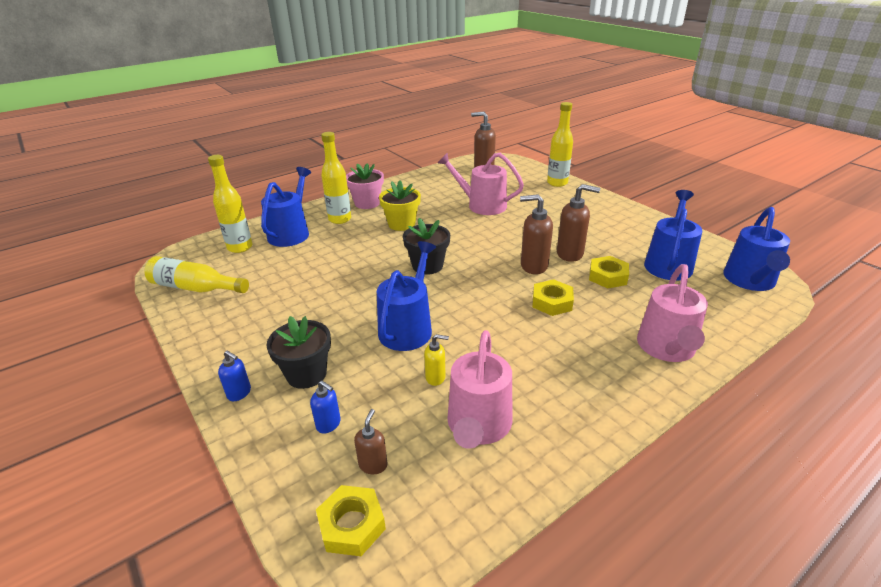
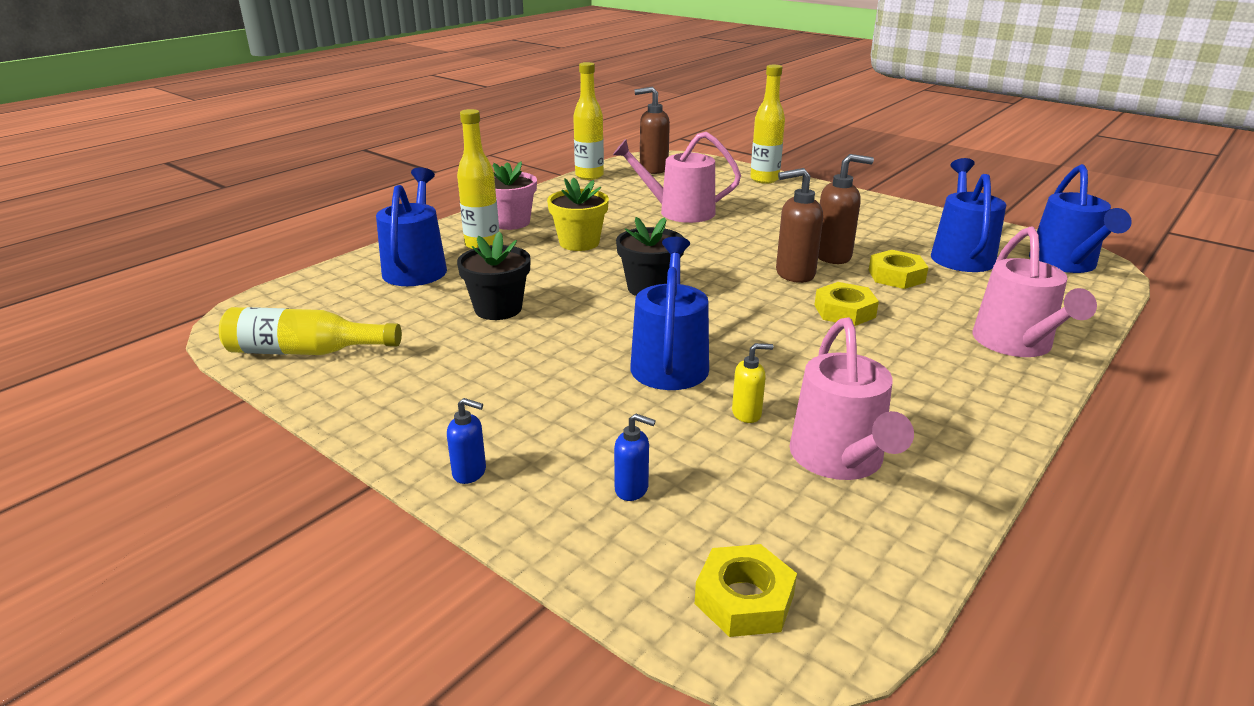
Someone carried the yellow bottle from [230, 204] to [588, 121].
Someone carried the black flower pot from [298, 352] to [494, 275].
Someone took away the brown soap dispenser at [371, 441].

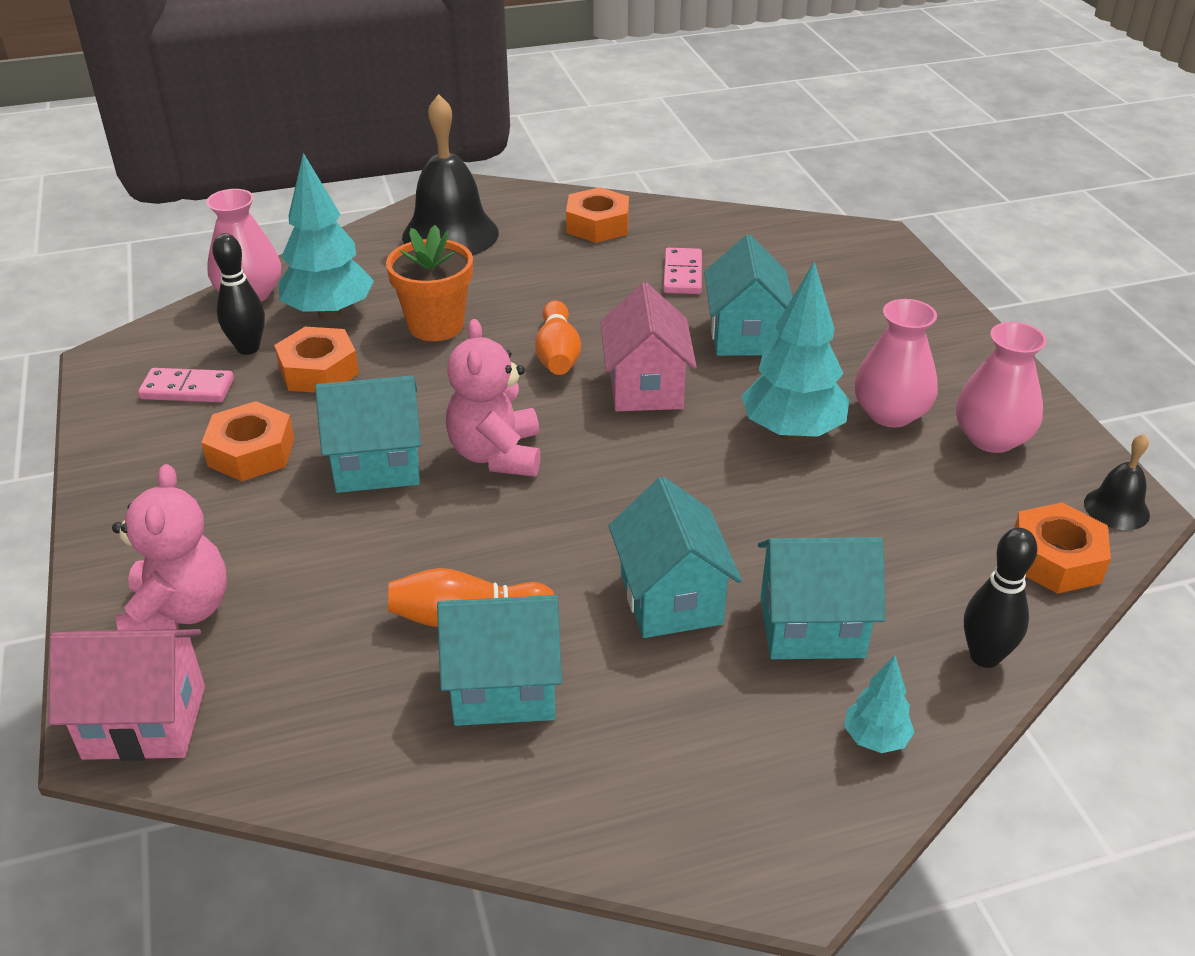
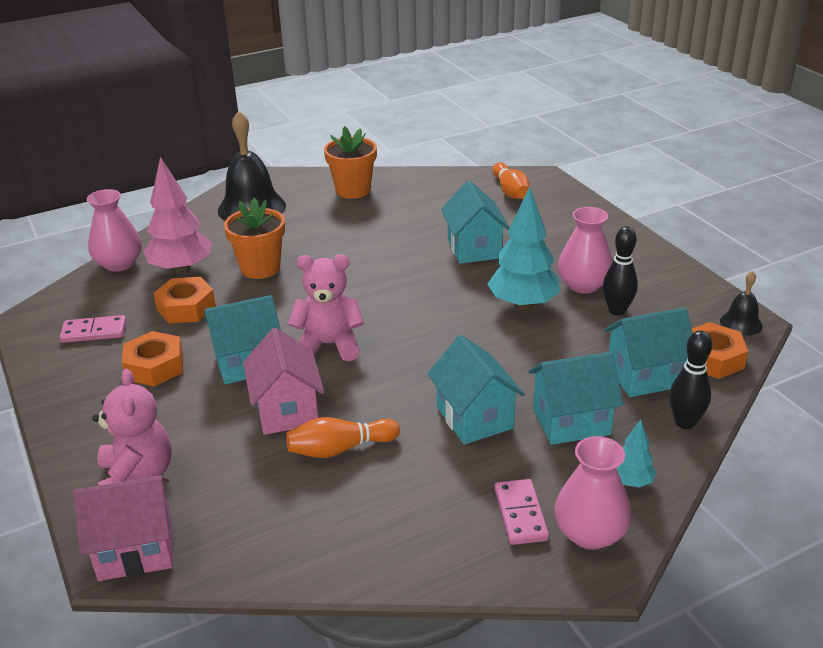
Someone carried the black bowling pin from [238, 294] to [620, 271].
Someone repainted the turquoise tree at [326, 236], which became the pink tree at [178, 215].
Someone carried the turquoise house from [499, 660] to [648, 352].
Someone rotated the pink teddy bear at [493, 398] by 105 degrees clockwise.
Someone carried the orange bowling pin from [558, 337] to [511, 180].
Someone swapped the orange nut at [597, 215] for the orange flower pot at [350, 162].
Someone carried the pink house from [649, 346] to [283, 381].
Someone carried the pink domino from [682, 271] to [522, 512].
Someone carried the pink vase from [1001, 387] to [592, 493].

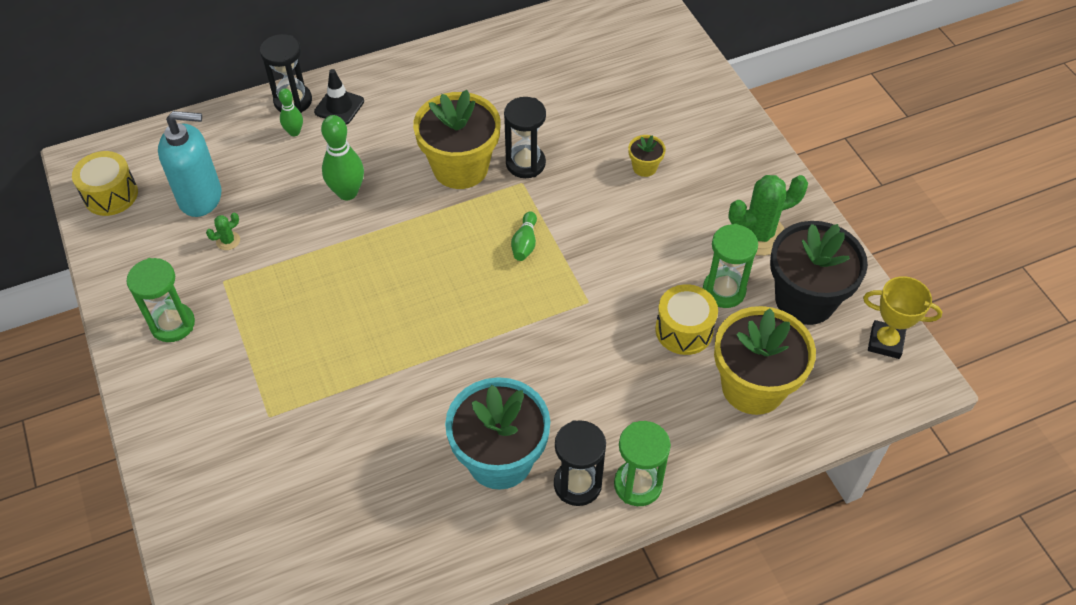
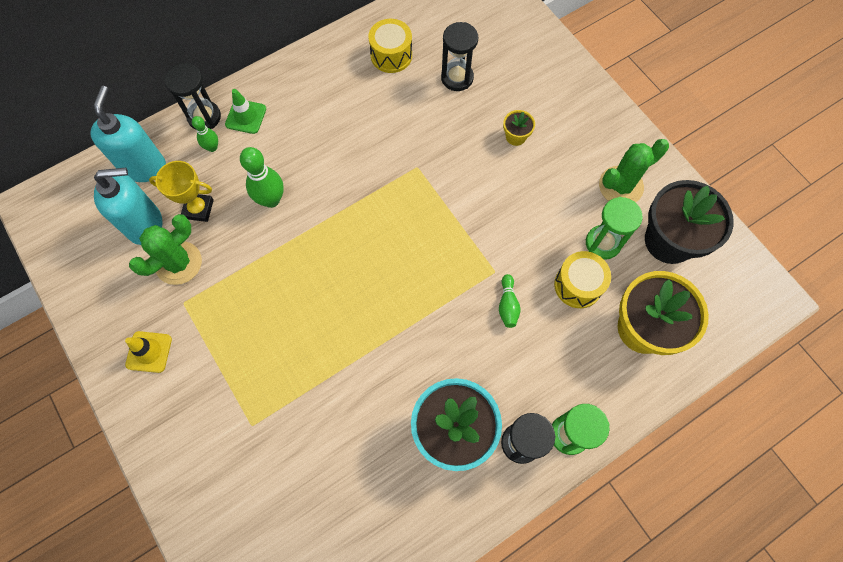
Someone carried the yellow drum from [105, 183] to [390, 46].
Someone swapped the green hourglass at [160, 300] for the yellow traffic cone at [148, 352].
Someone scaled the green cactus at [223, 231] by 2.25.
Someone repainted the black traffic cone at [339, 97], which became the green traffic cone at [245, 111].
Someone took away the yellow flower pot at [457, 139].
Someone carried the black hourglass from [525, 137] to [459, 56].
Someone carried the green bowling pin from [524, 236] to [510, 301].
Someone carried the yellow trophy from [902, 317] to [181, 191].
Someone put down the turquoise soap dispenser at [128, 134].

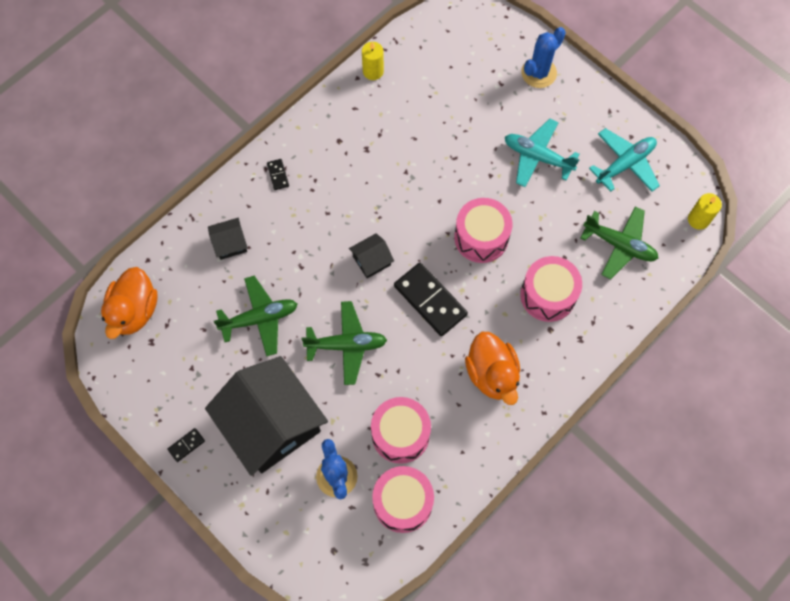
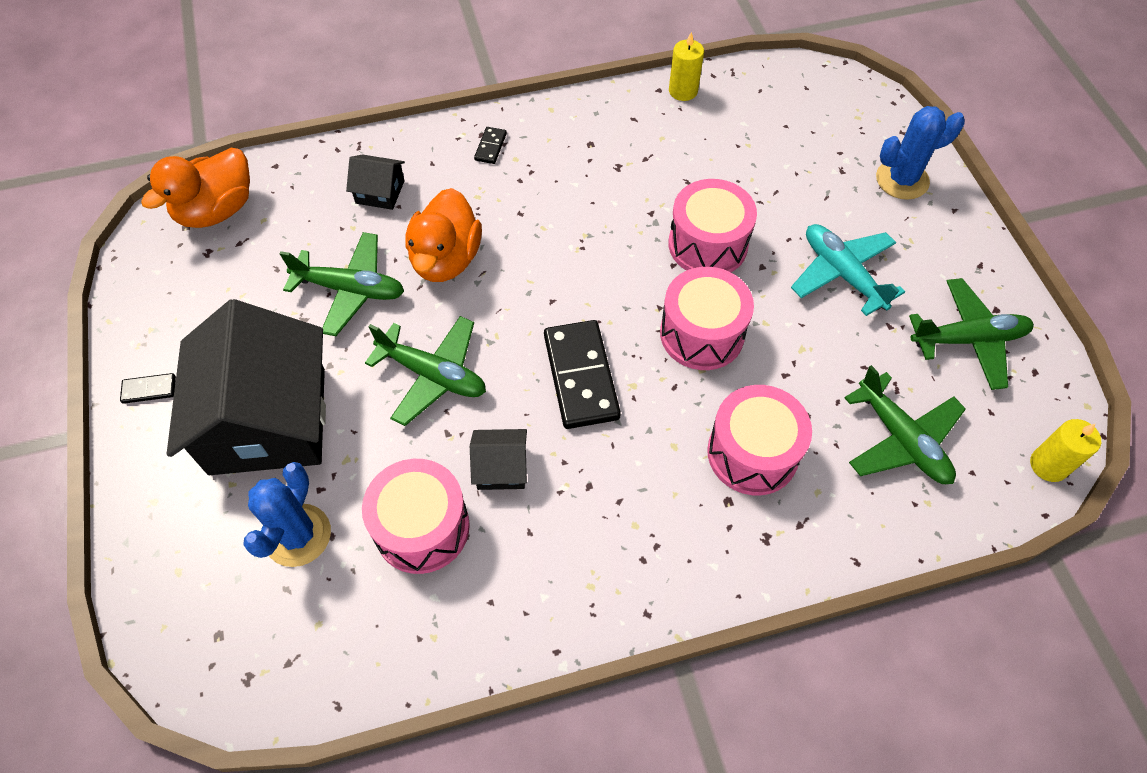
Someone carried the black house from [371, 255] to [498, 459].
Someone carried the pink drum from [403, 499] to [712, 225].
Someone carried the orange duck from [492, 368] to [443, 235].
Someone repainted the turquoise plane at [624, 160], which became the green plane at [971, 334].

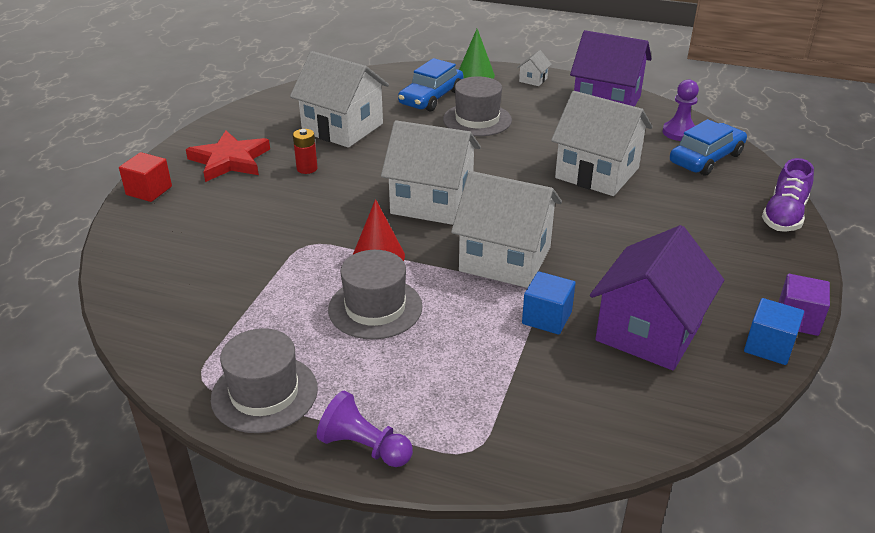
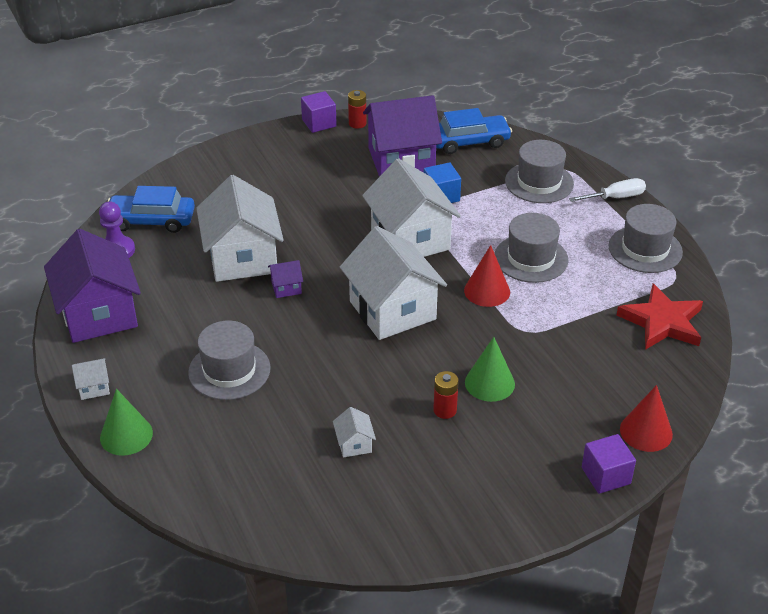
Someone repainted the red cube at [145, 177], which became the purple cube at [609, 464].
Someone carried the red star from [228, 156] to [660, 317].
Someone scaled the white house at [339, 99] by 0.41.
Someone swapped the purple pawn at [365, 429] for the white screwdriver at [607, 190].
Someone carried the blue car from [430, 85] to [474, 131].
Someone swapped the blue cube at [774, 331] for the red battery at [357, 109].
Someone took away the purple shoe at [788, 195].
Someone put down the purple house at [285, 279].
Someone put down the green cone at [490, 369].
Someone put down the grey hat at [539, 171].
Someone put down the red cone at [646, 418].

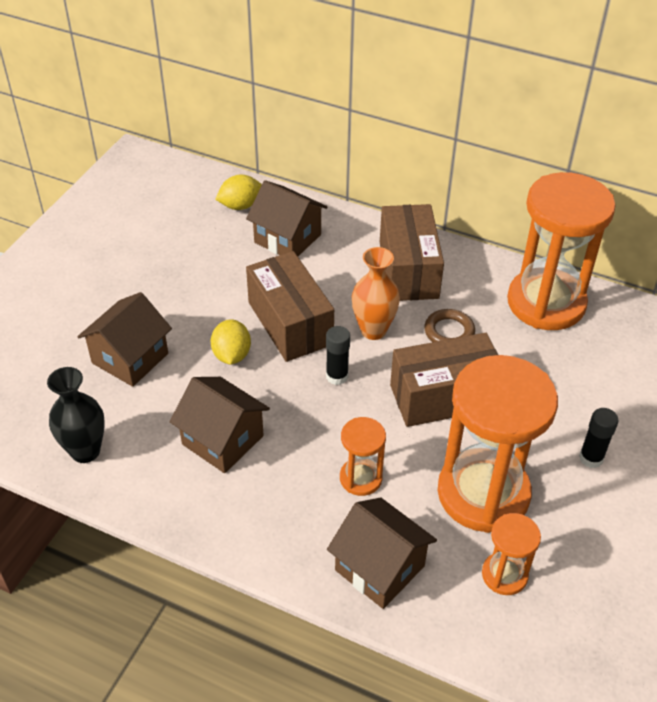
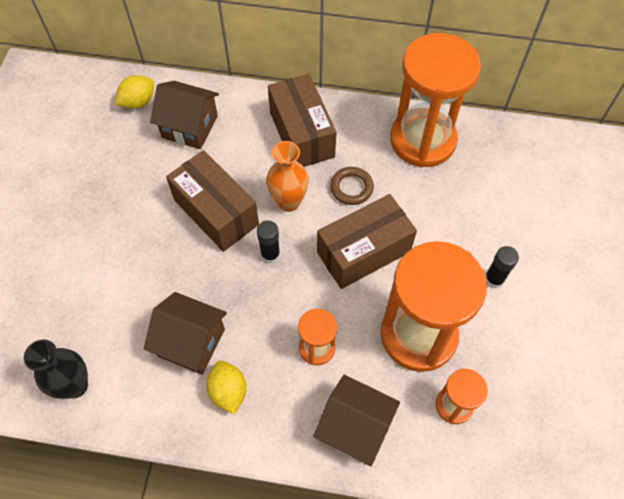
Someone took away the brown house at [124, 339].
Someone carried the yellow lemon from [230, 342] to [226, 387].

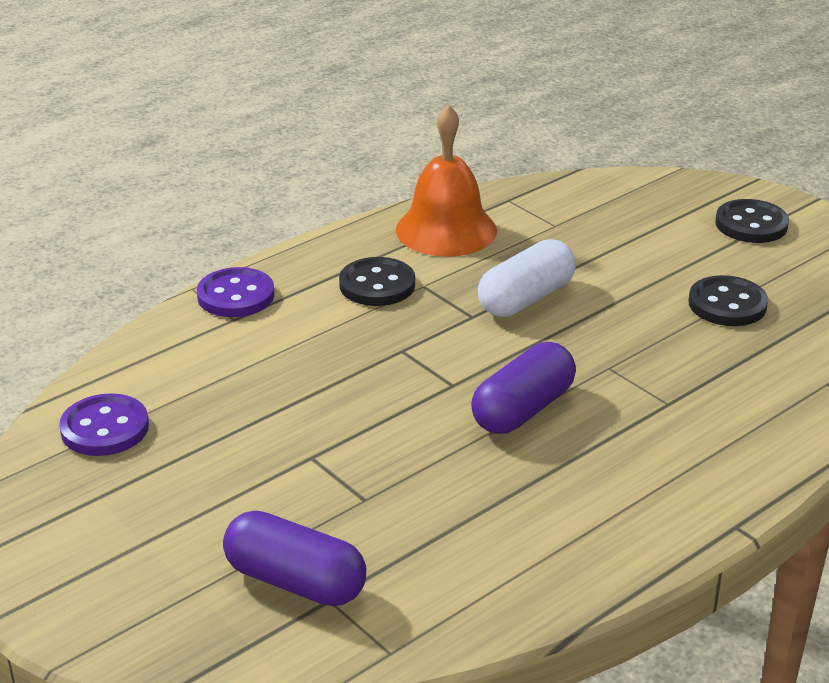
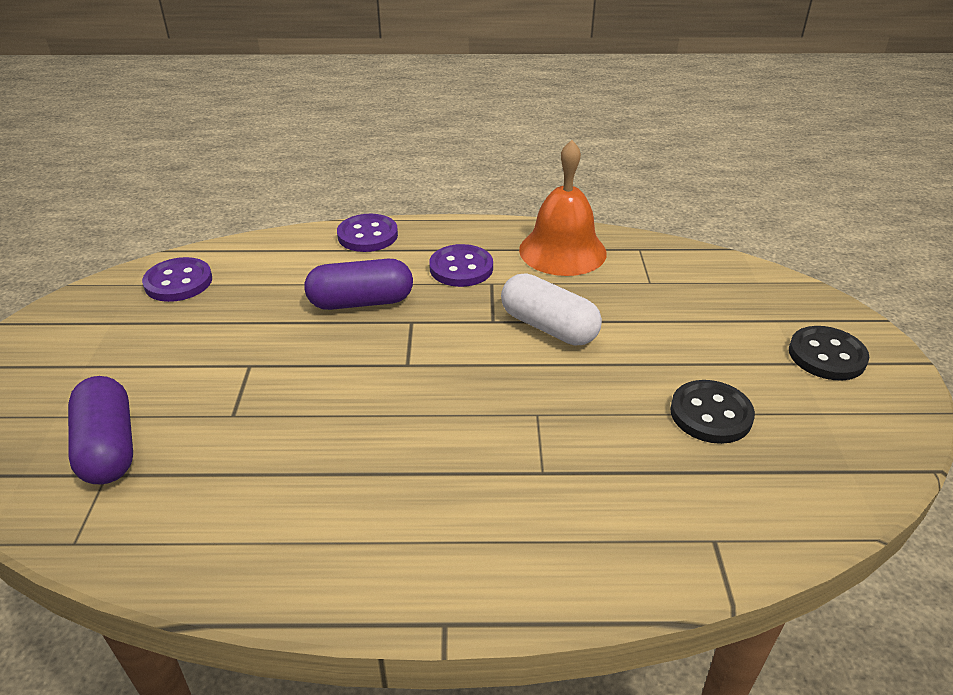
Someone repainted the black button at [377, 281], which became the purple button at [461, 265].
Someone carried the purple capsule from [523, 388] to [358, 284].
Someone rotated the white capsule at [527, 278] by 45 degrees clockwise.

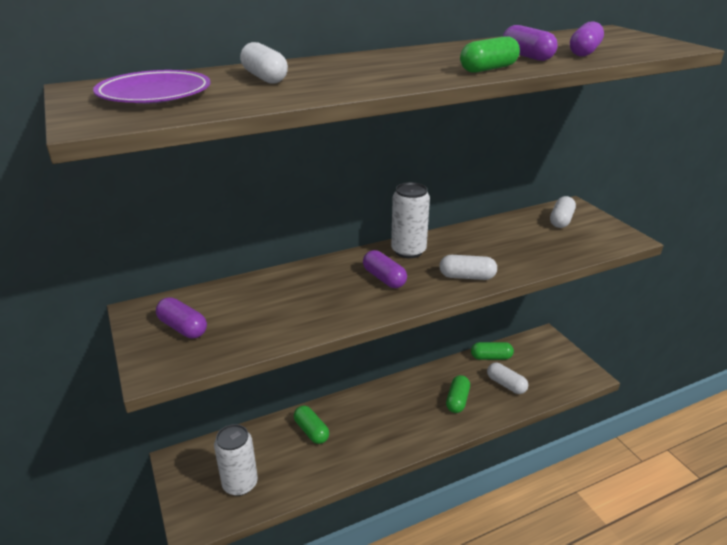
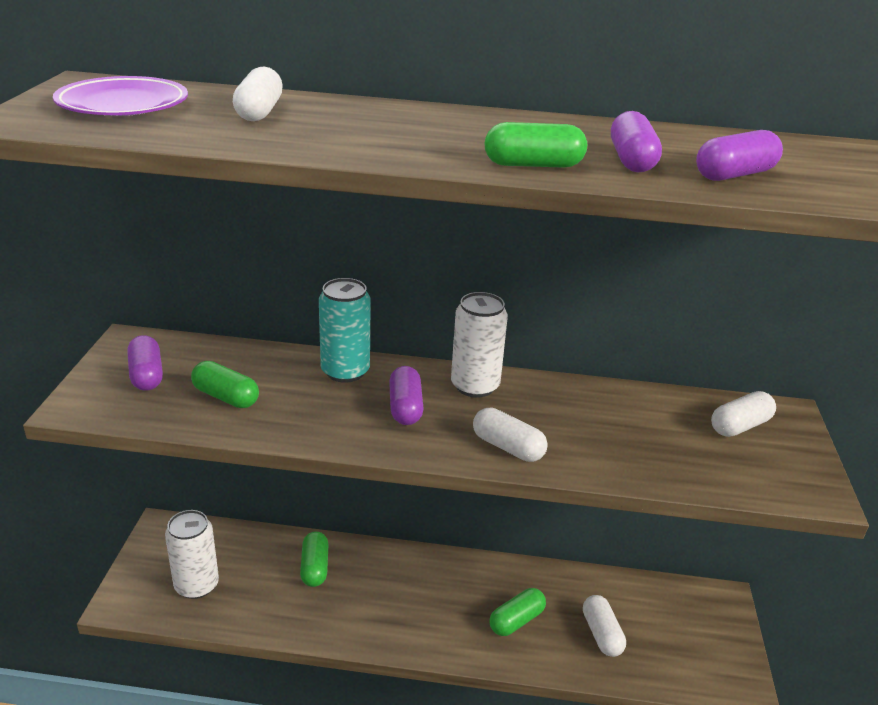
Someone carried the green capsule from [492, 351] to [225, 384].
Someone put down the turquoise can at [345, 330].

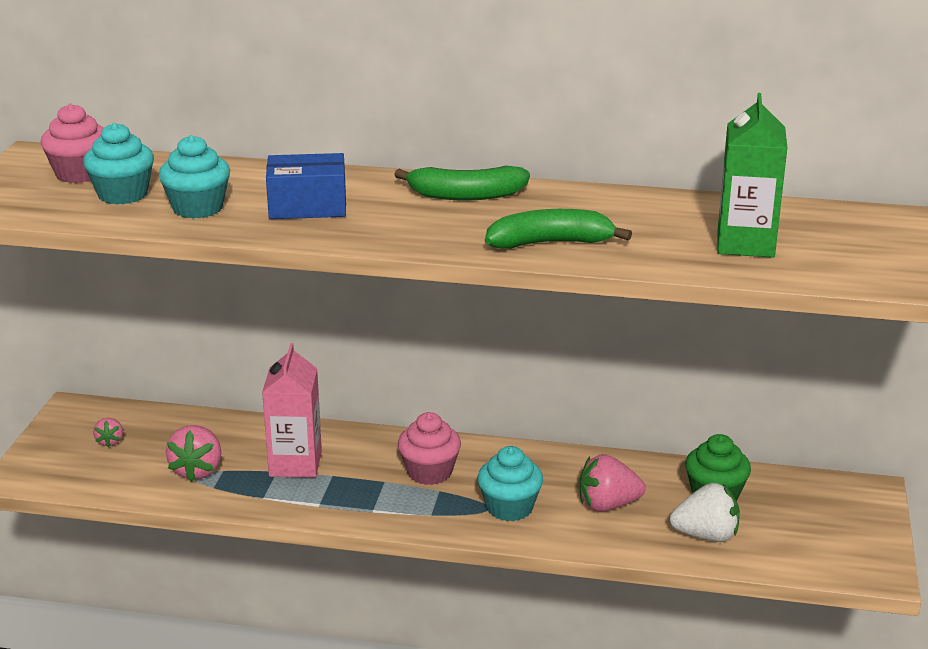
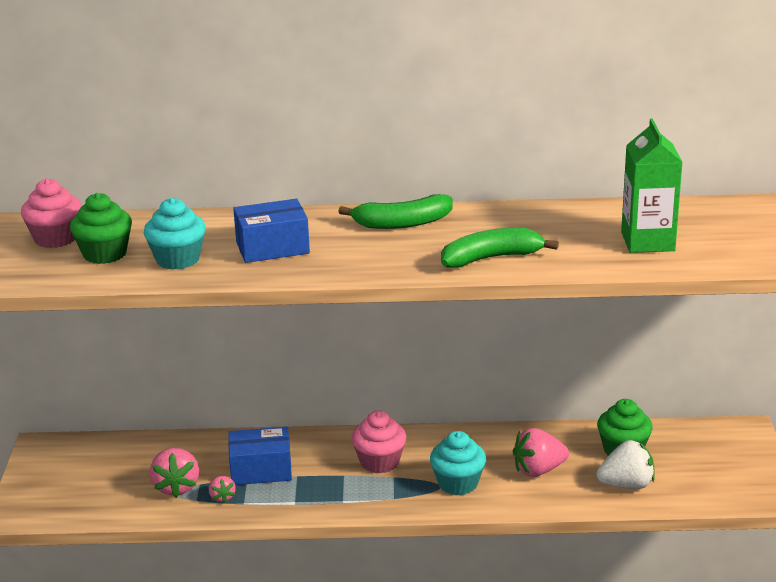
Someone repainted the turquoise cupcake at [118, 164], which became the green cupcake at [101, 228].
Someone carried the pink strawberry from [108, 432] to [222, 489].
Someone swapped the pink carton at [292, 410] for the blue box at [260, 456].

